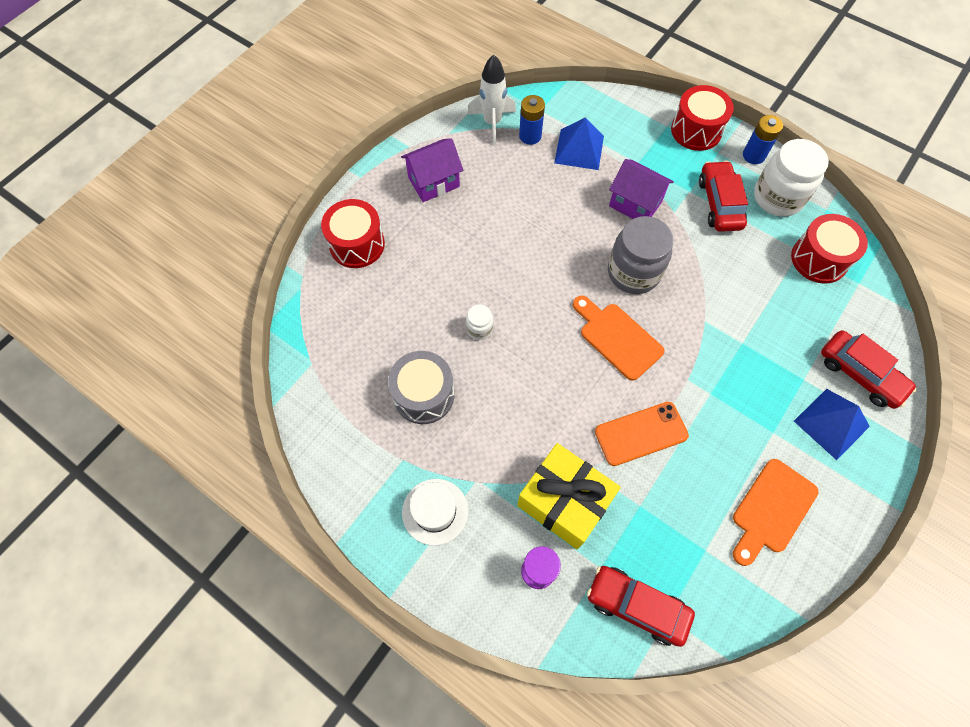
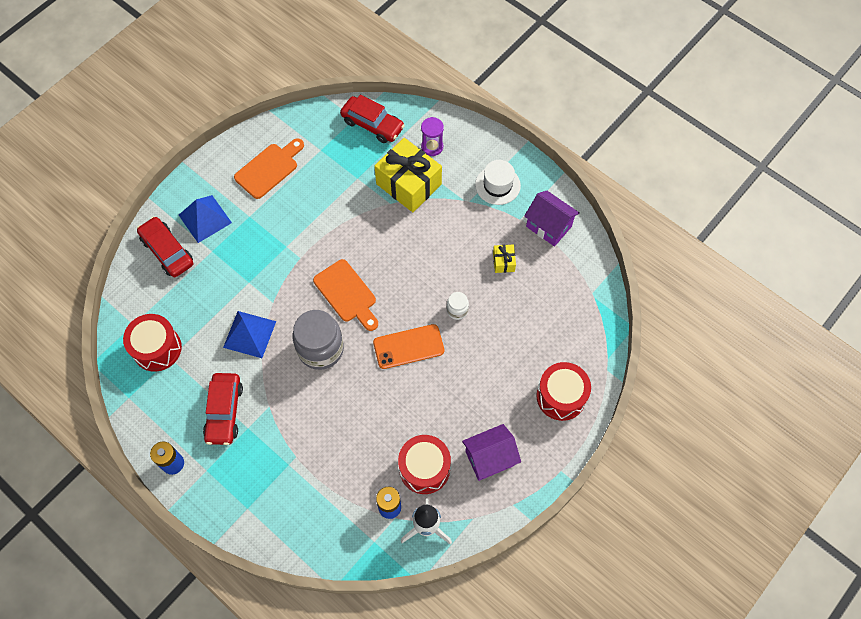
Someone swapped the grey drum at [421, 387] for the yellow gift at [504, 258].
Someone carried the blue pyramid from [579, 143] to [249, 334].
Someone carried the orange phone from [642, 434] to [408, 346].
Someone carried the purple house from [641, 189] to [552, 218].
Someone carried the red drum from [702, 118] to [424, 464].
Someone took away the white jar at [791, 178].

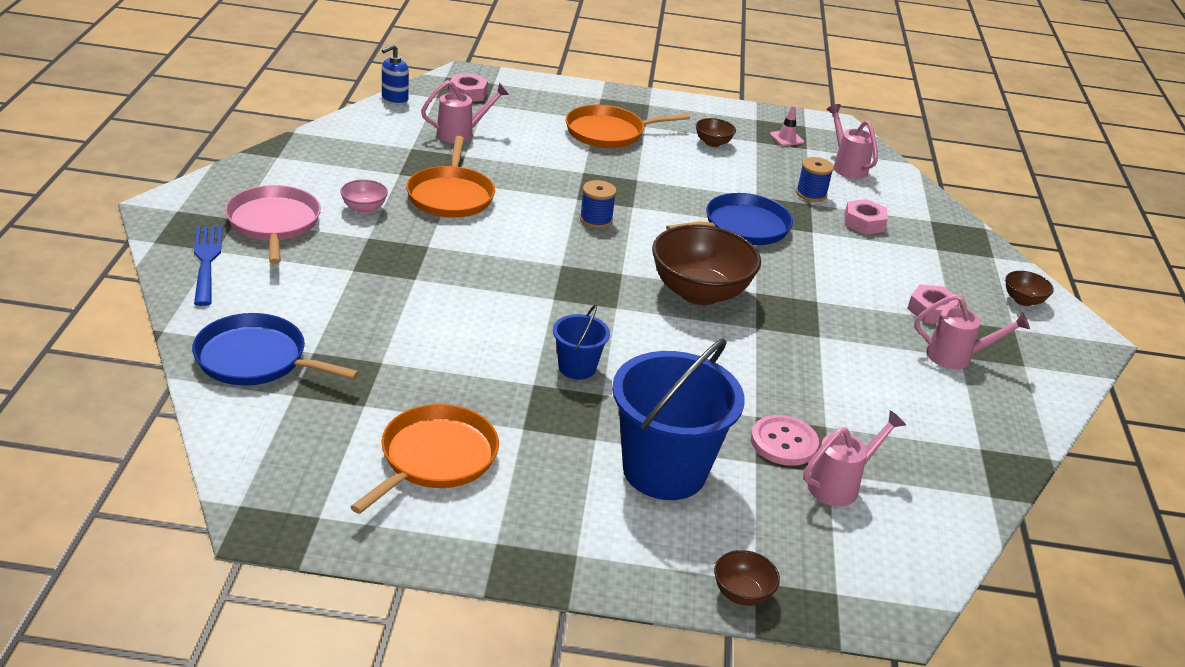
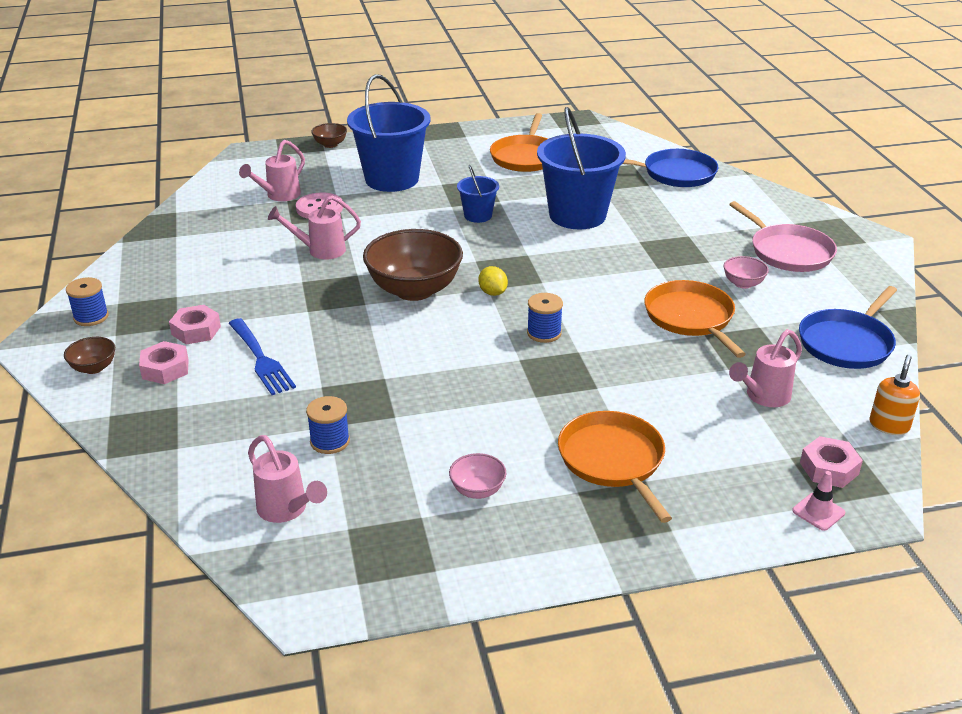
Someone carried the blue fork from [208, 266] to [262, 356].
Someone repainted the blue soap dispenser at [395, 74], which became the orange soap dispenser at [895, 395].
Someone rotated the orange pan at [628, 126] by 75 degrees counterclockwise.
Someone carried the blue pan from [729, 219] to [848, 327].
Someone repainted the brown bowl at [716, 132], which became the pink bowl at [477, 476].
Someone carried the pink traffic cone from [787, 125] to [818, 501].
Someone carried the pink nut from [866, 217] to [164, 362].
Someone carried the pink watering can from [972, 331] to [314, 227].
Someone put down the blue spool at [87, 301].
Someone put down the yellow lemon at [493, 281].
Someone put down the blue bucket at [581, 168].

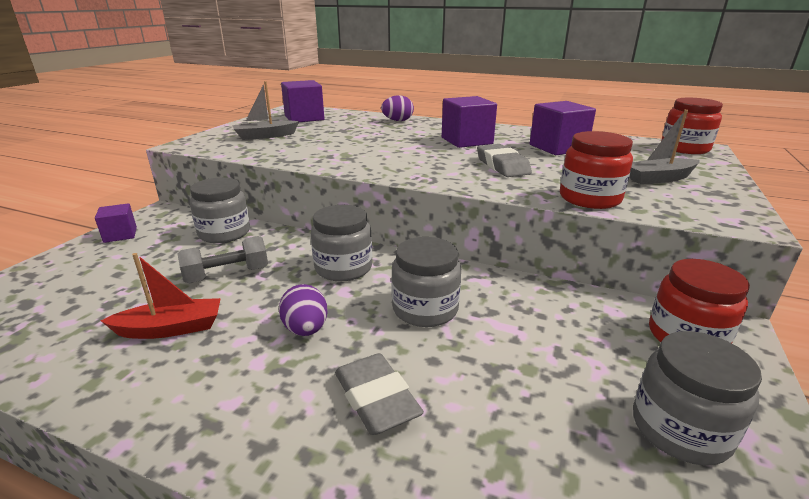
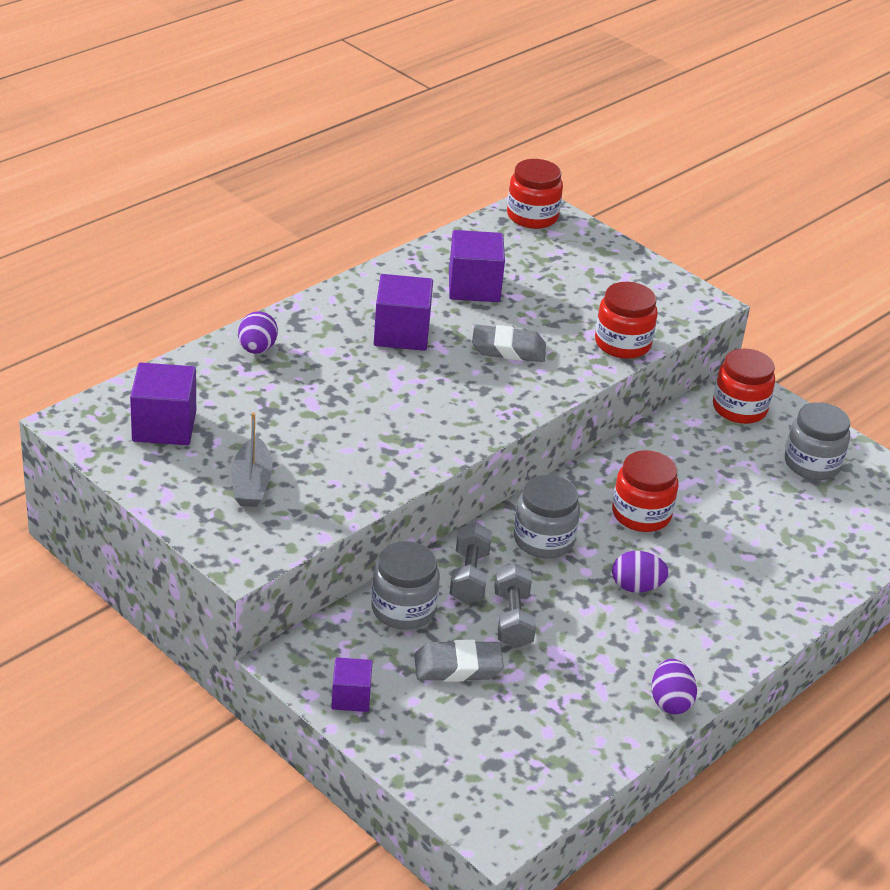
Someone took away the red boat at [160, 296].
Someone carried the grey eraser from [379, 394] to [459, 661].
Someone repainted the grey jar at [426, 282], which became the red jar at [645, 491].
Someone took away the grey boat at [665, 147].
Someone put down the grey dumbbell at [470, 563].
Someone put down the purple egg at [674, 686].

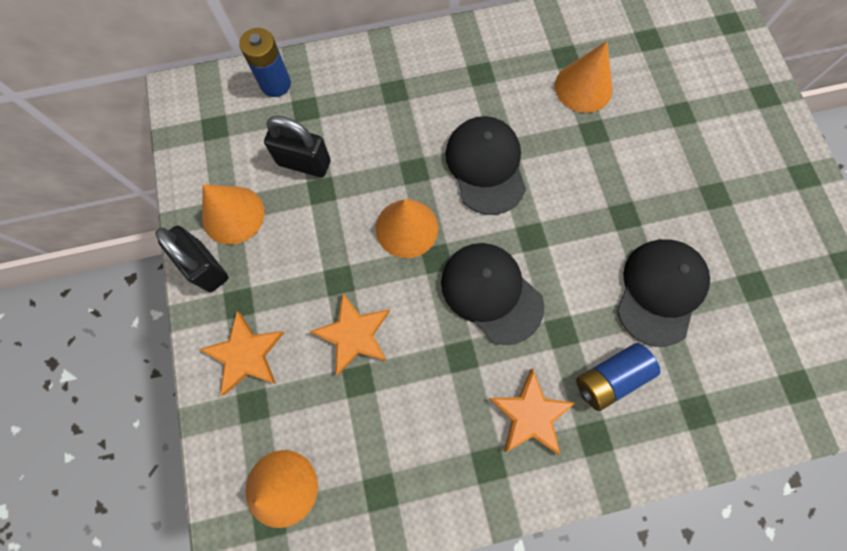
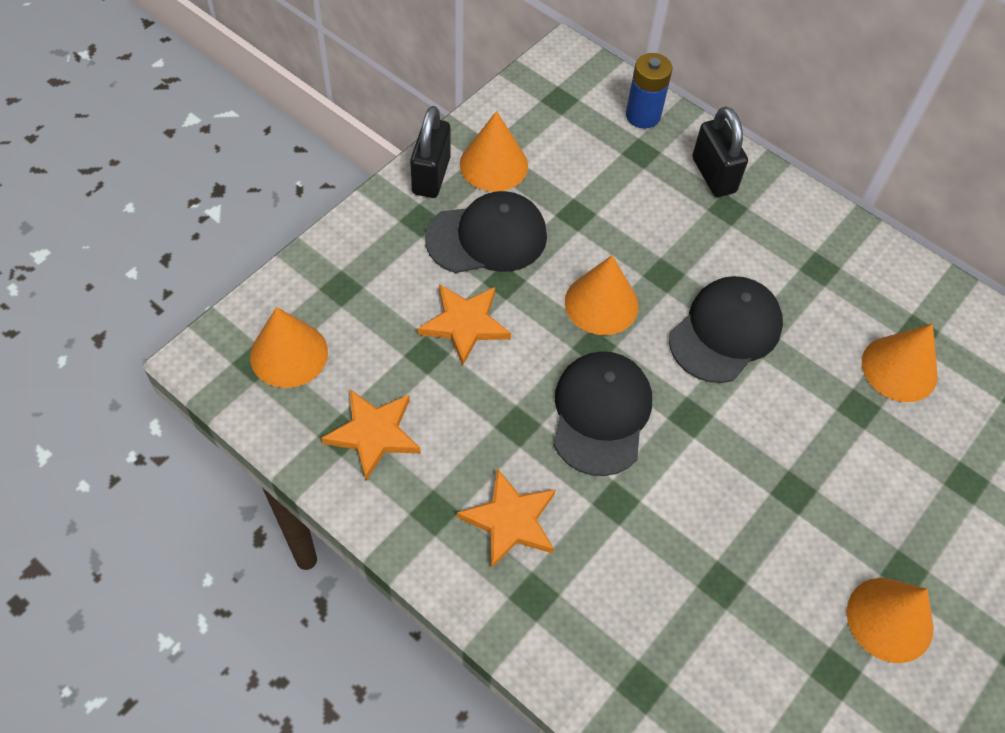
Someone carried the orange star from [241, 353] to [371, 435].
Someone carried the black padlock from [297, 146] to [720, 151].
Someone took away the blue battery at [618, 377].
Someone carried the black cap from [663, 293] to [486, 232].
Someone put down the orange cone at [890, 620].

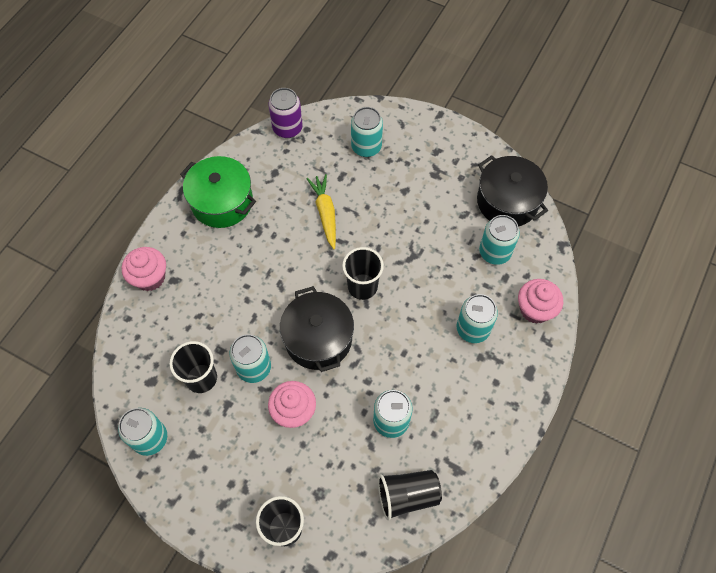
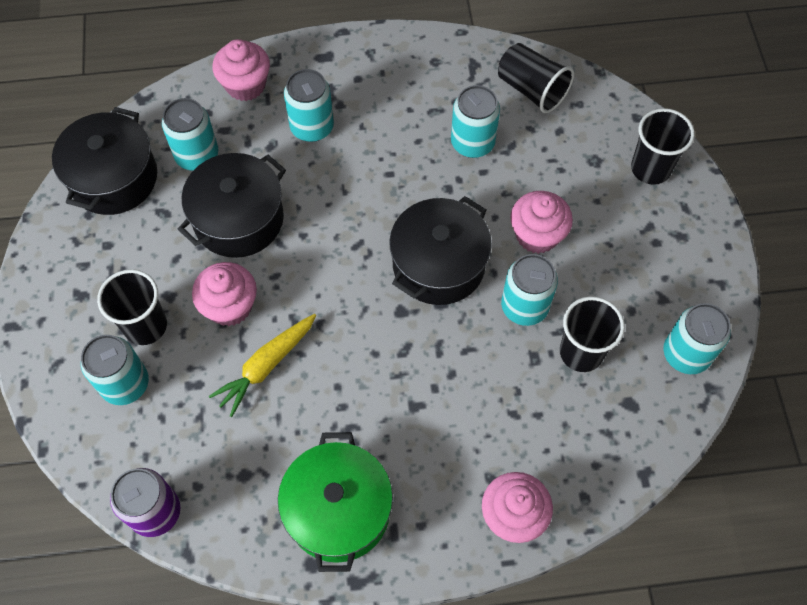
Someone carried the black cup from [363, 273] to [132, 307].
Someone put down the black pot at [232, 205].
Someone put down the pink cupcake at [224, 294].

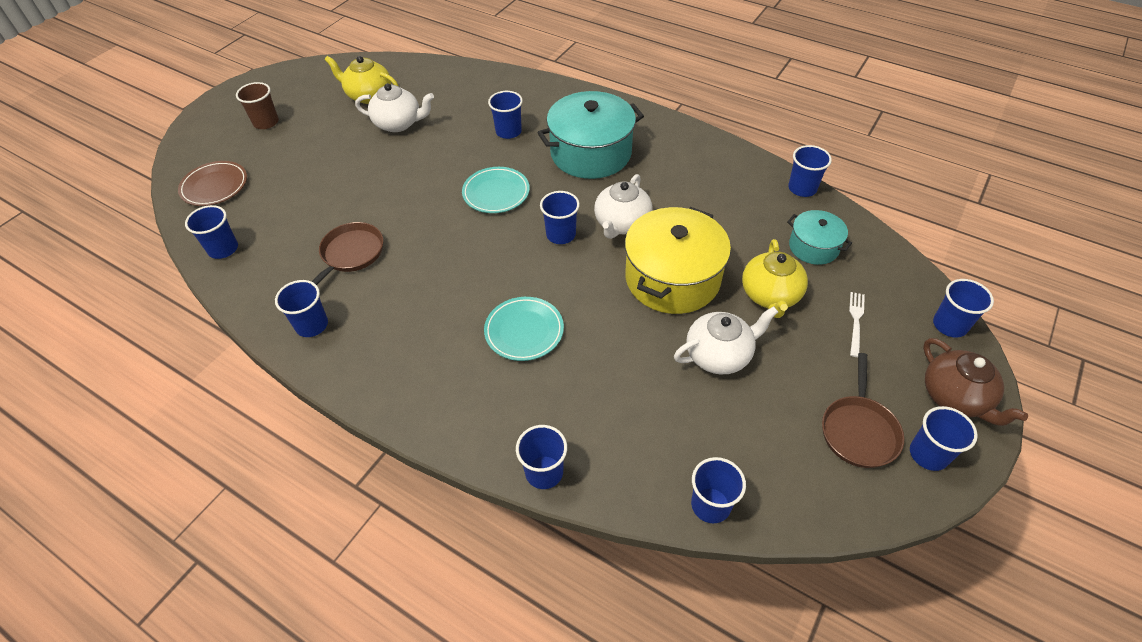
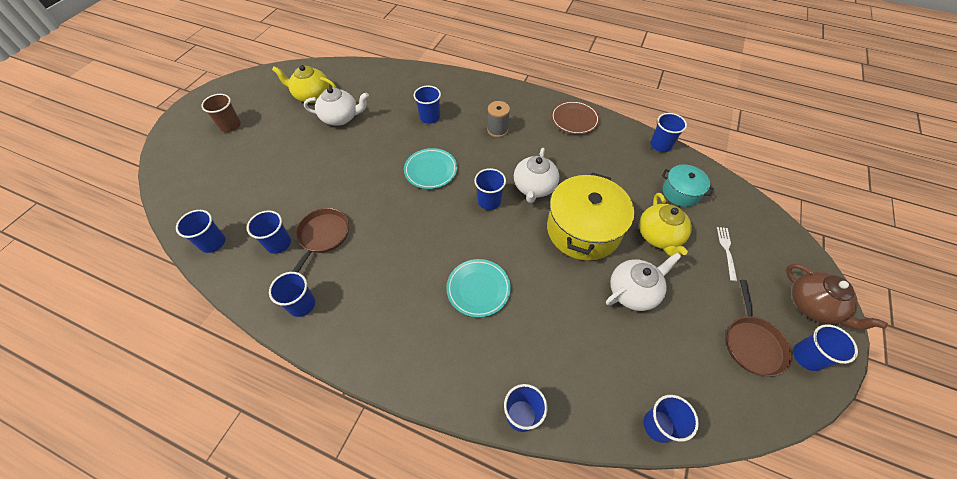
Someone carried the brown plate from [212, 183] to [575, 117].
Someone swapped the turquoise pot at [590, 135] for the grey spool at [498, 119].
Someone carried the blue cup from [963, 308] to [269, 232].

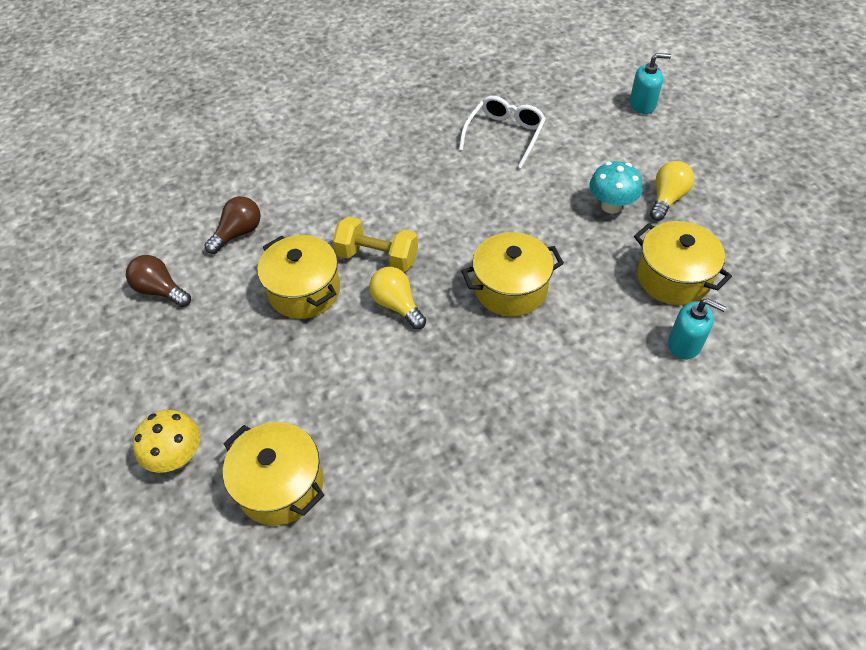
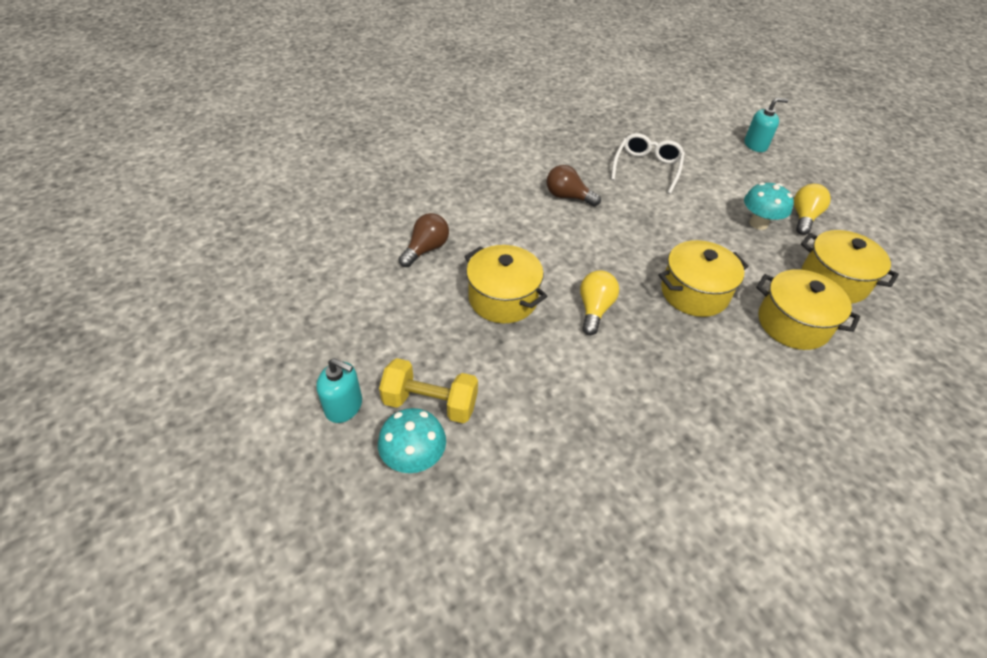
Someone carried the brown light bulb from [158, 281] to [574, 185].
Someone repainted the yellow mushroom at [166, 441], which became the turquoise mushroom at [412, 440].
Someone carried the yellow pot from [273, 473] to [808, 309].
Someone carried the yellow dumbbell from [375, 244] to [428, 390].
Someone rotated the yellow light bulb at [397, 298] by 60 degrees clockwise.
Someone carried the turquoise soap dispenser from [697, 329] to [339, 390].

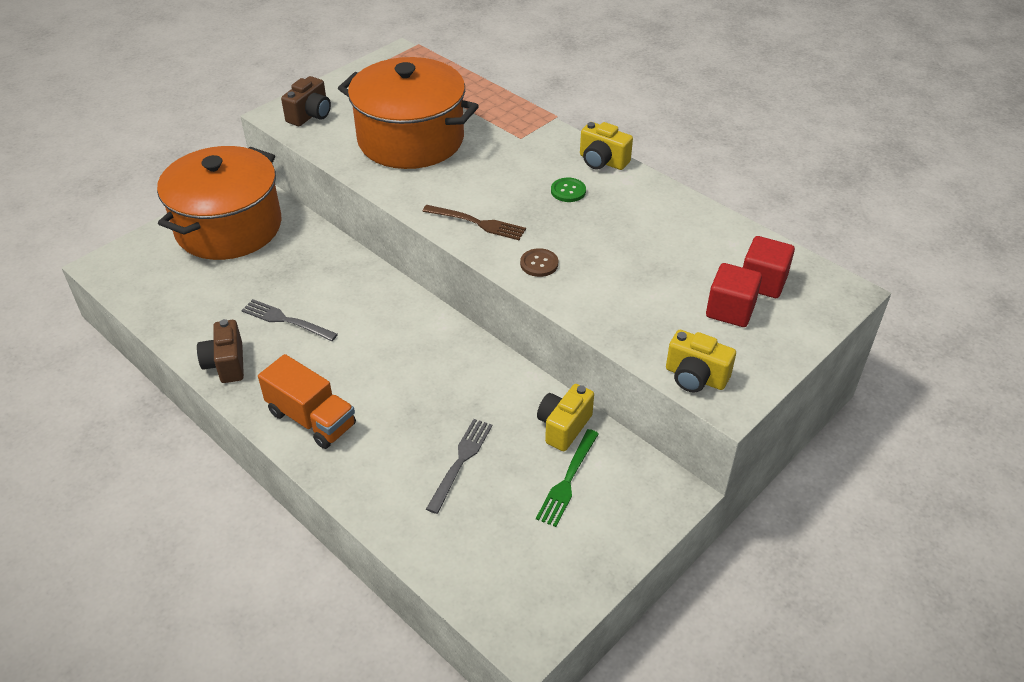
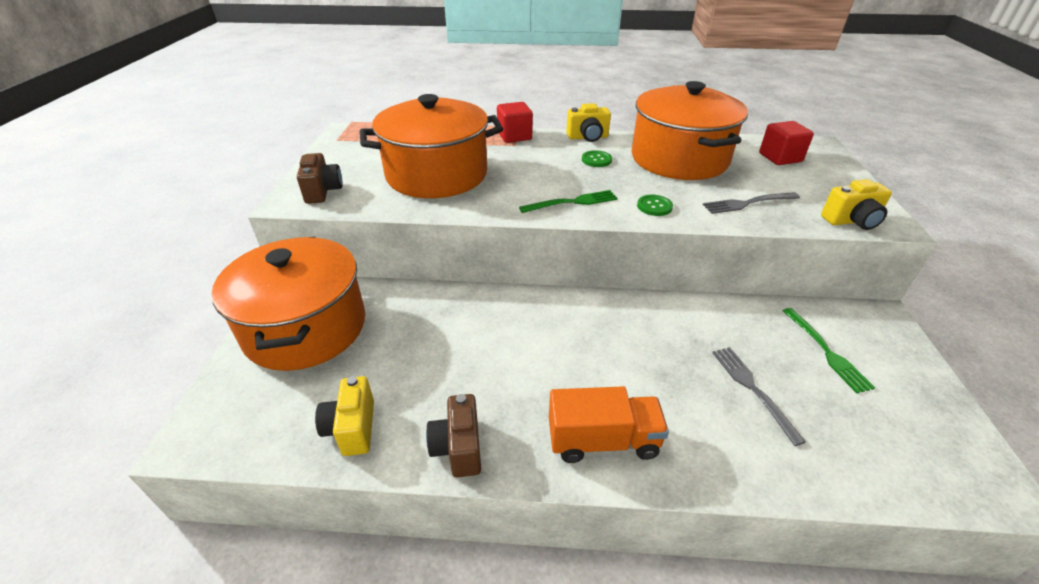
Someone rotated the brown camera at [220, 351] by 45 degrees clockwise.
Someone carried the grey fork from [289, 320] to [751, 203].
Someone repainted the brown fork at [474, 222], which became the green fork at [568, 201].
Someone repainted the brown button at [539, 262], which became the green button at [655, 205].
Someone carried the yellow camera from [565, 417] to [344, 416].
Someone carried the red cube from [734, 295] to [515, 122].
Someone put down the orange pot at [689, 130].

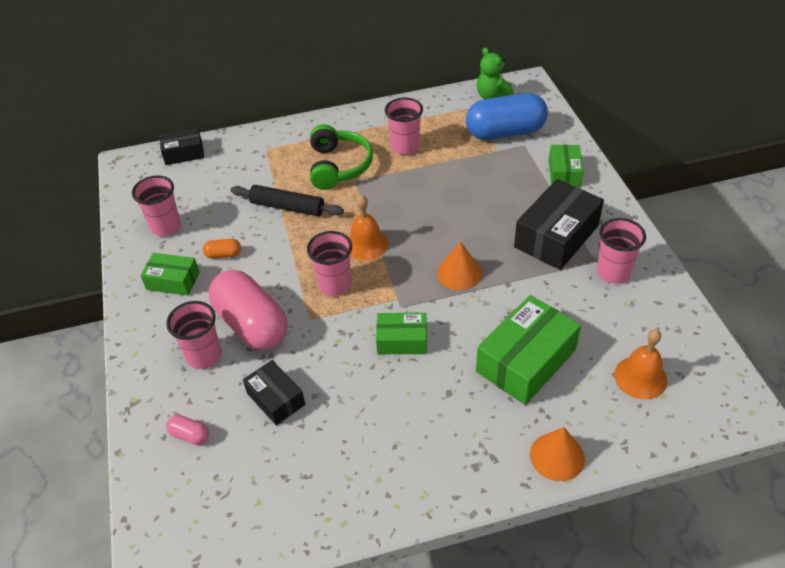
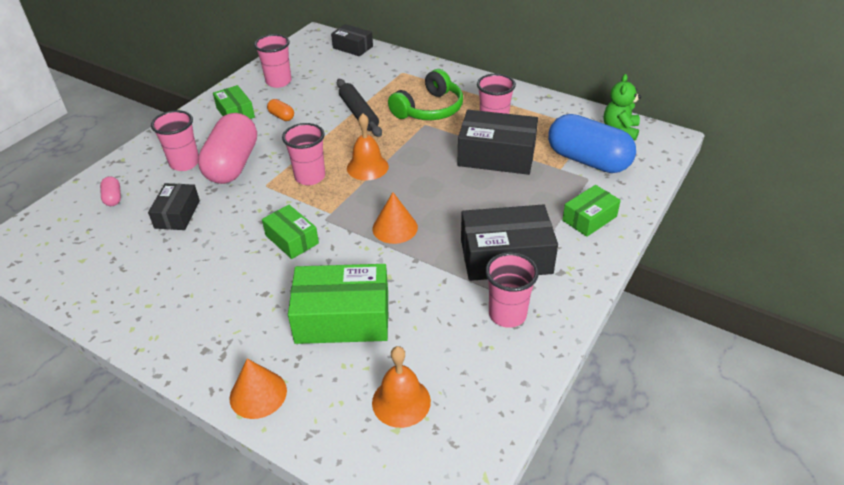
Someone put down the black box at [497, 142].

